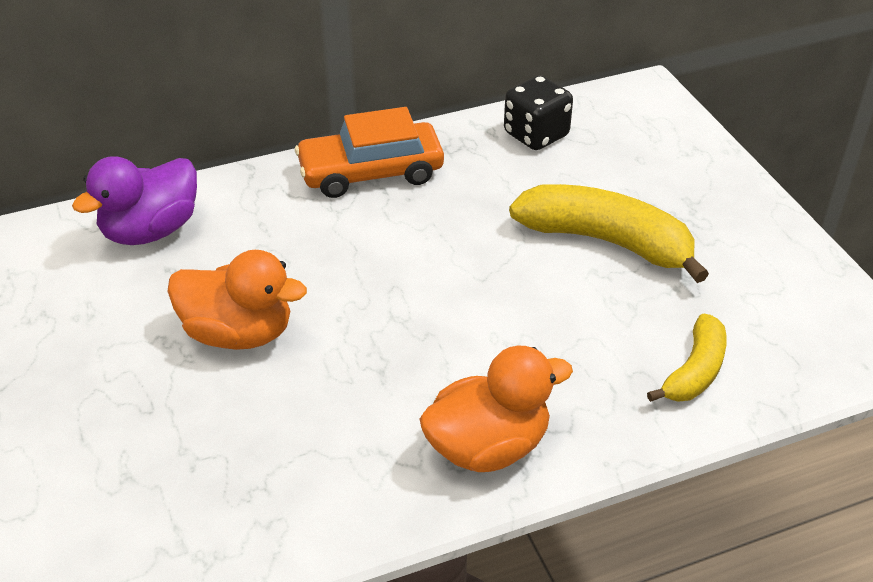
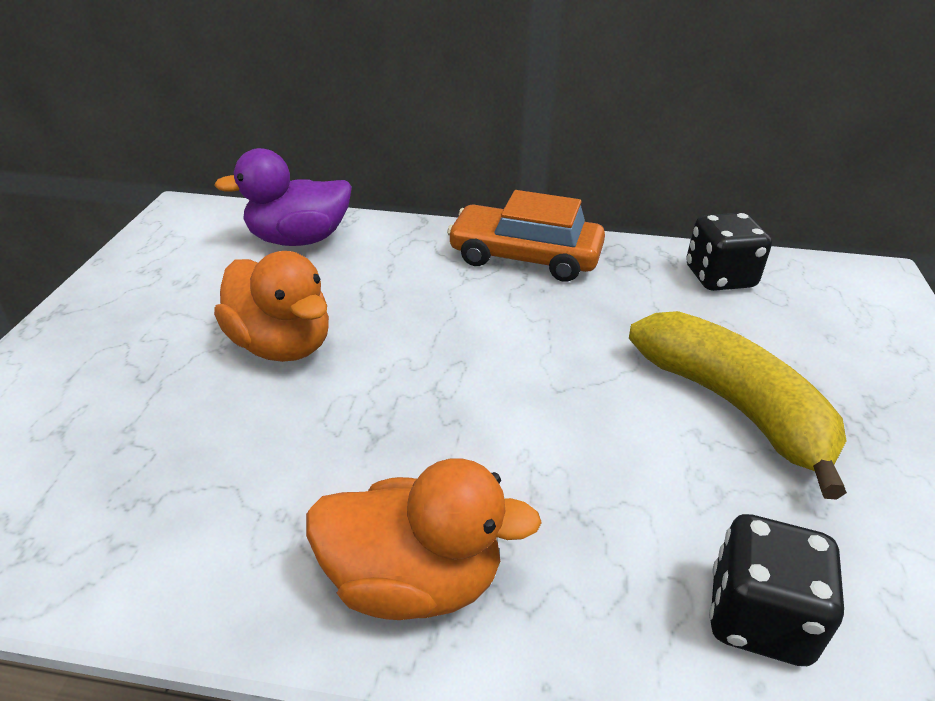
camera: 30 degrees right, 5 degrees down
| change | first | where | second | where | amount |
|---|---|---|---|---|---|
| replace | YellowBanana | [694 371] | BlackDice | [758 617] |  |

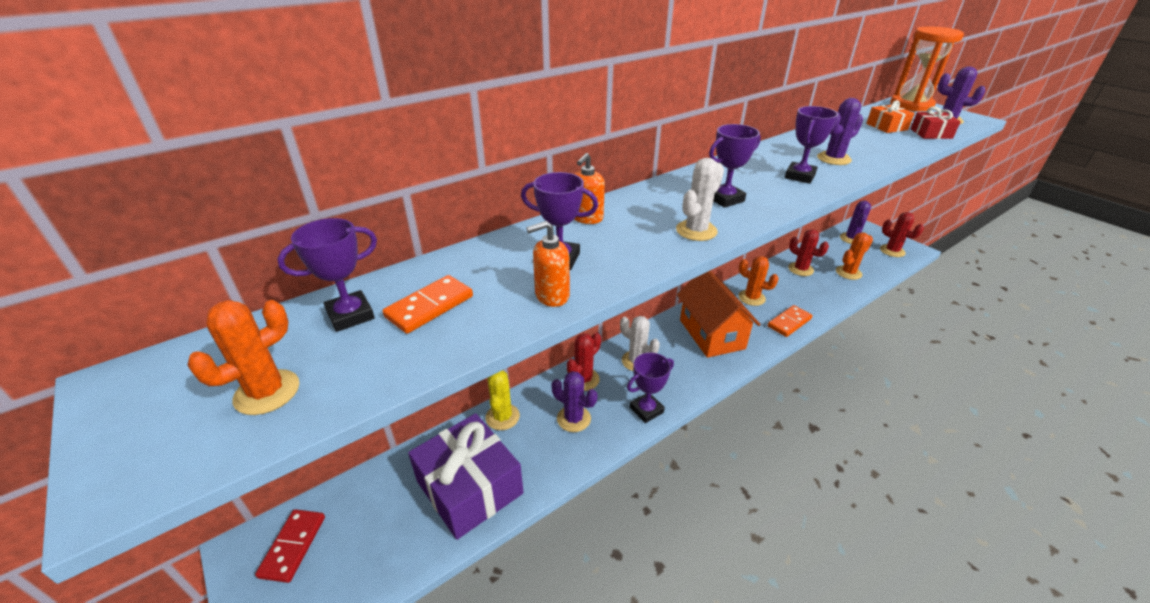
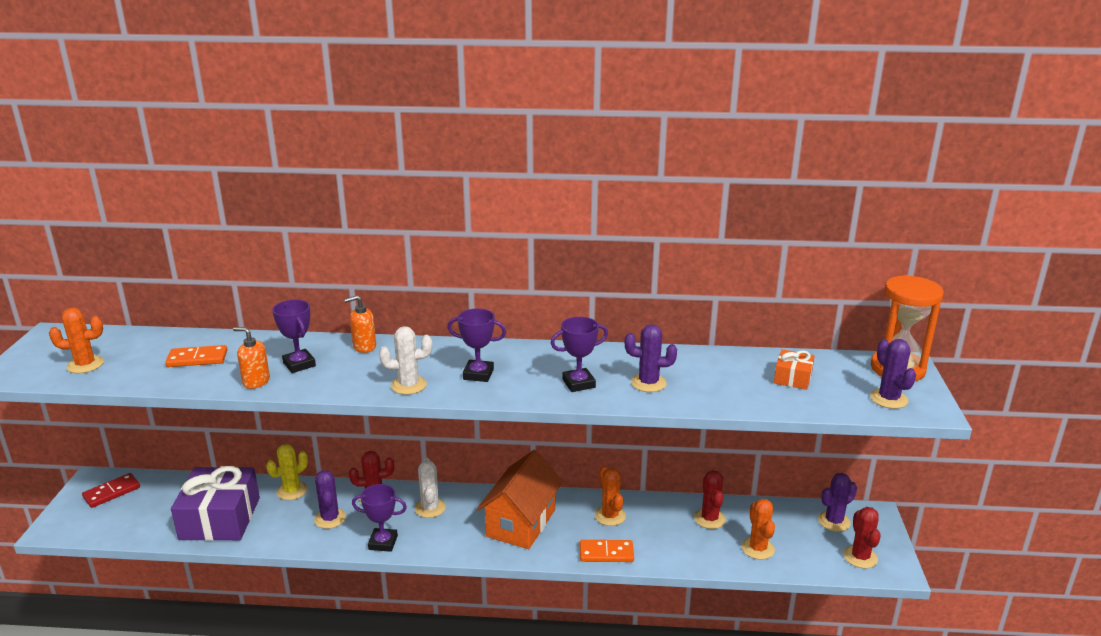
camera: 40 degrees right, 10 degrees down
| change | first | where | second | where | amount |
|---|---|---|---|---|---|
| delete | PurpleTrophy | [350 315] |  |  |  |
| delete | RedGift | [931 134] |  |  |  |
| rotate | OrangeCactus | [848 273] |  | [758 548] | 75 degrees clockwise |

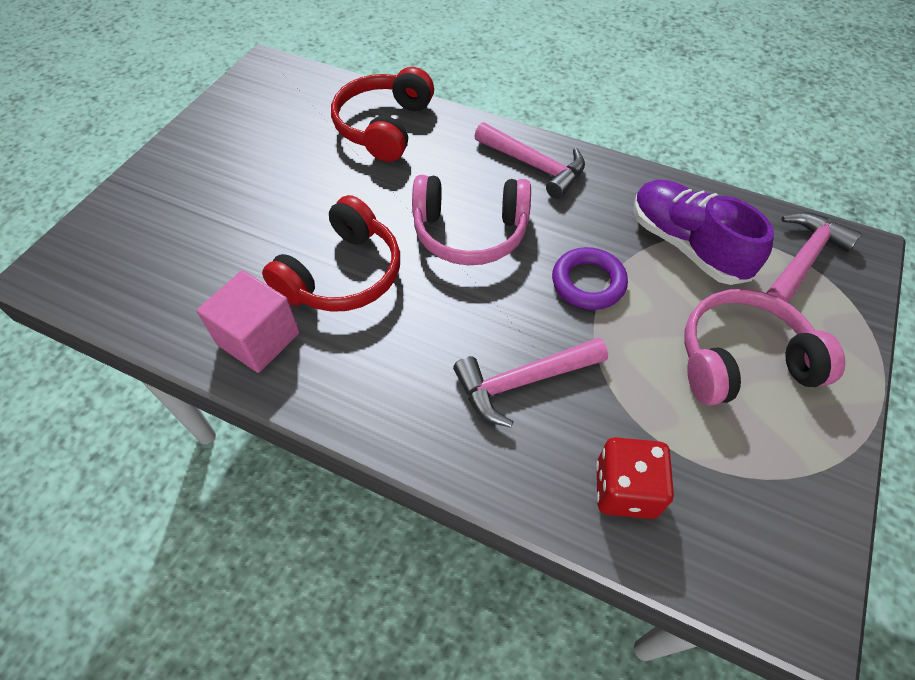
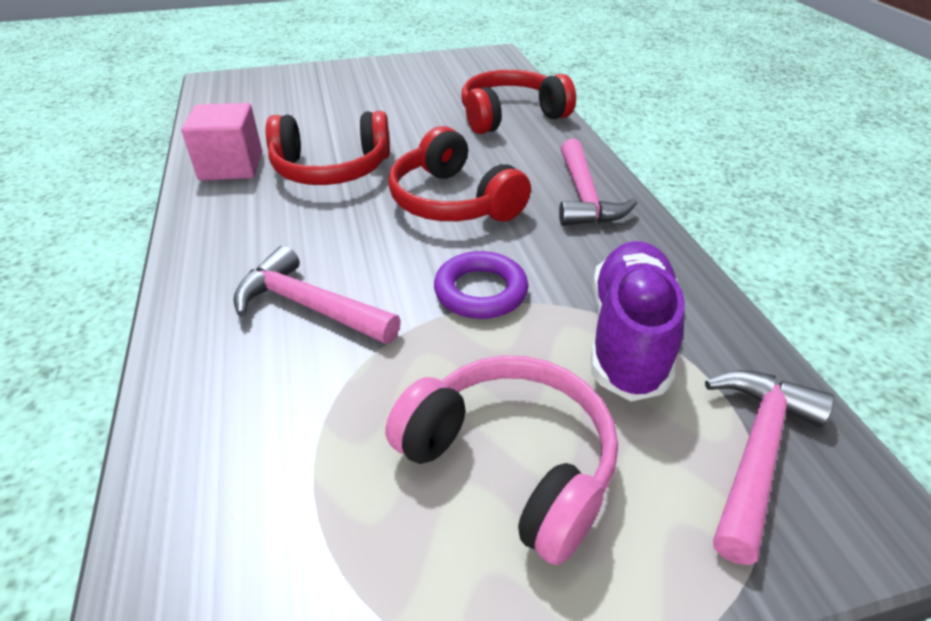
camera: 50 degrees right, 15 degrees down
| change | first | where | second | where | amount |
|---|---|---|---|---|---|
| delete | RedDice | [625 489] |  |  |  |
| recolor | PinkHeadphones | [470 232] | RedHeadphones | [453 201] |  |
| rotate | PinkHammer | [802 260] |  | [756 453] | 60 degrees counterclockwise |

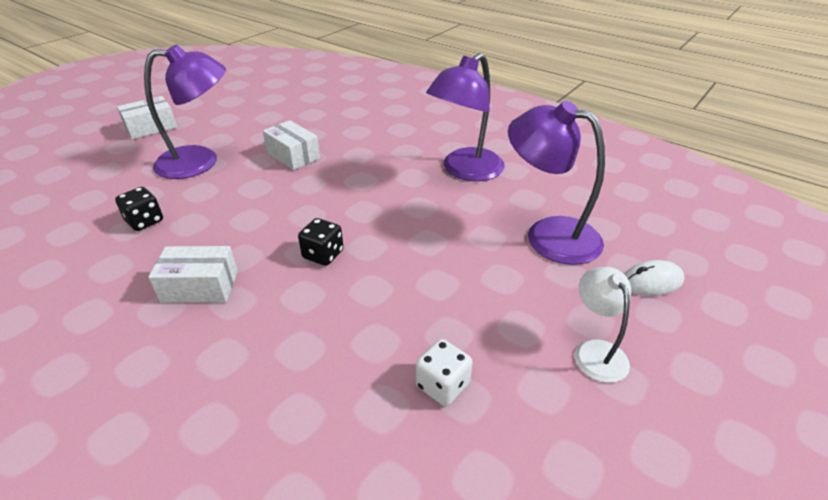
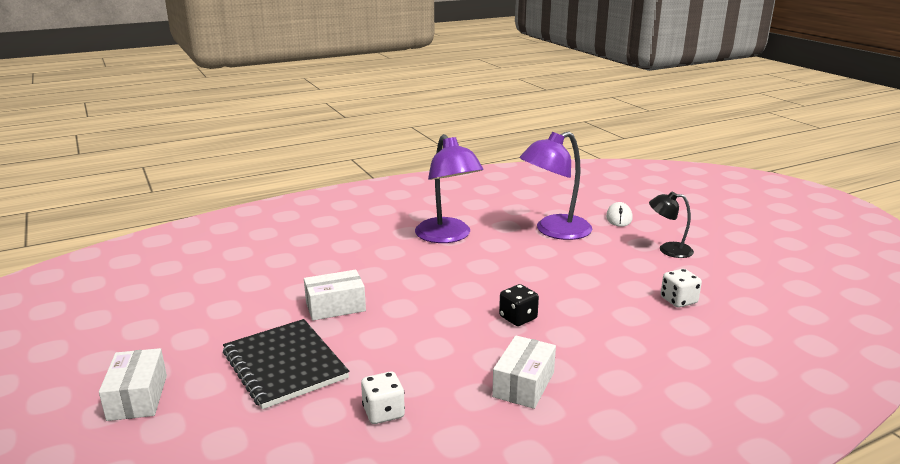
camera: 65 degrees left, 15 degrees down
| change | first | where | second | where | amount |
|---|---|---|---|---|---|
| replace | PurpleLamp | [200 162] | BlackNotebook | [284 365] |  |
| recolor | BlackDice | [145 221] | WhiteDice | [383 412] |  |
| recolor | WhiteLamp | [595 351] | BlackLamp | [668 250] |  |

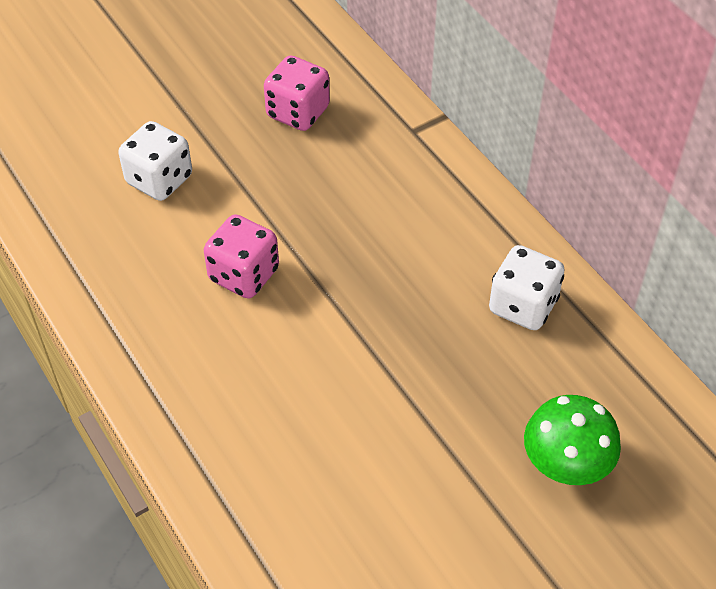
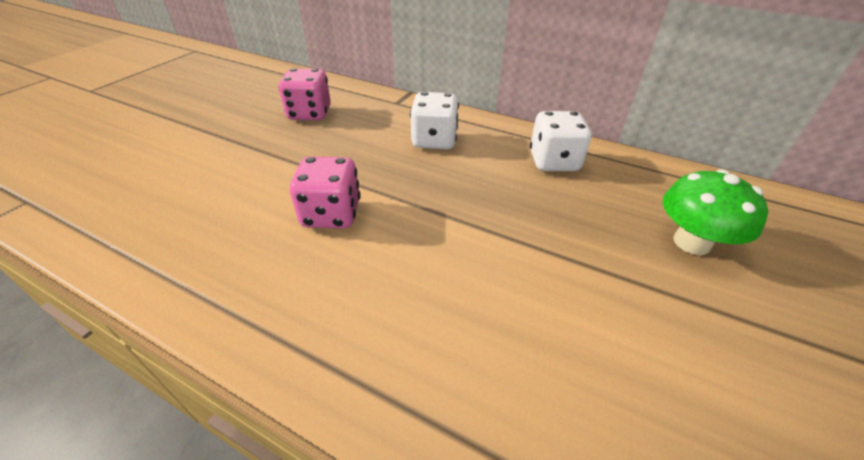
camera: 30 degrees left, 10 degrees down
| change | first | where | second | where | amount |
|---|---|---|---|---|---|
| move | WhiteDice | [159 180] |  | [434 140] |  |

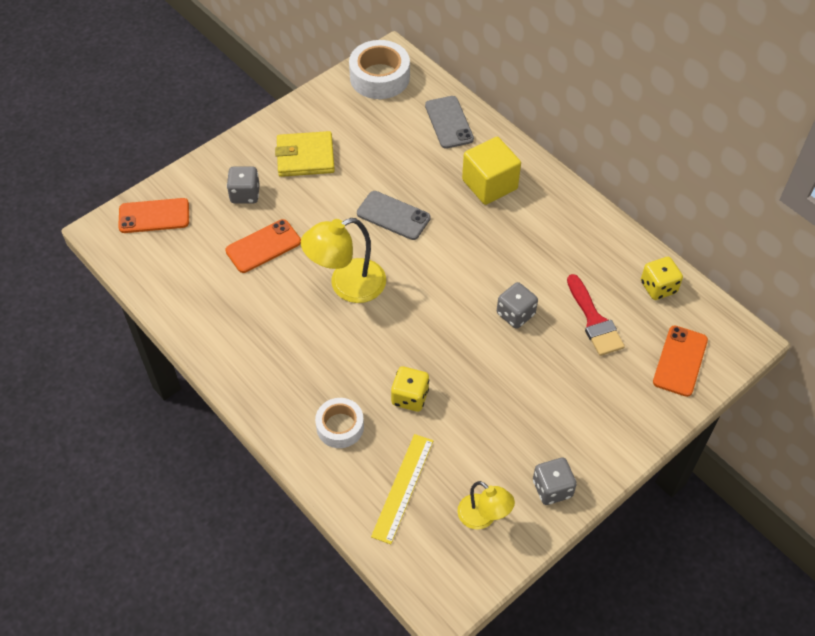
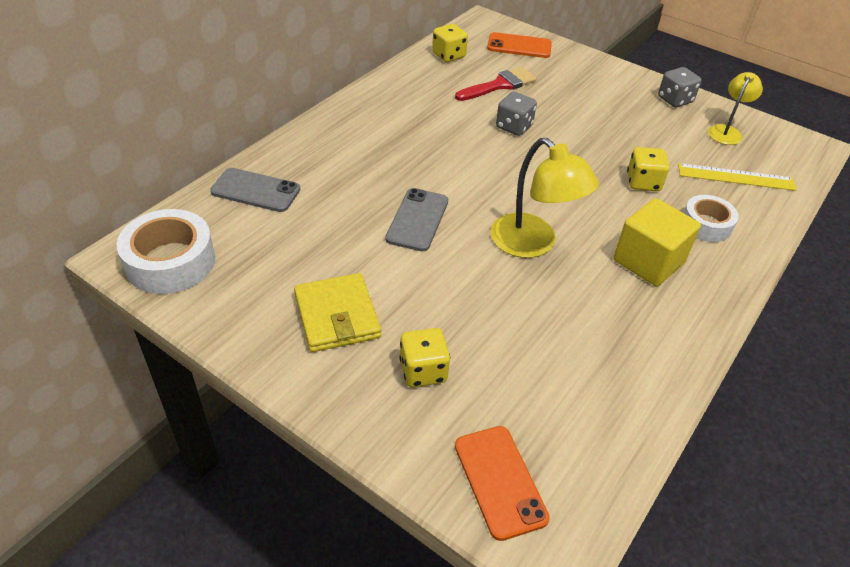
camera: 105 degrees left, 10 degrees down
| change | first | where | second | where | amount |
|---|---|---|---|---|---|
| delete | OrangePhone | [263 246] |  |  |  |
| move | YellowCube | [489 184] |  | [648 261] |  |
| recolor | GreyDice | [245 194] | YellowDice | [423 371] |  |
| rotate | GreyPhone | [449 122] |  | [255 190] | 45 degrees clockwise |

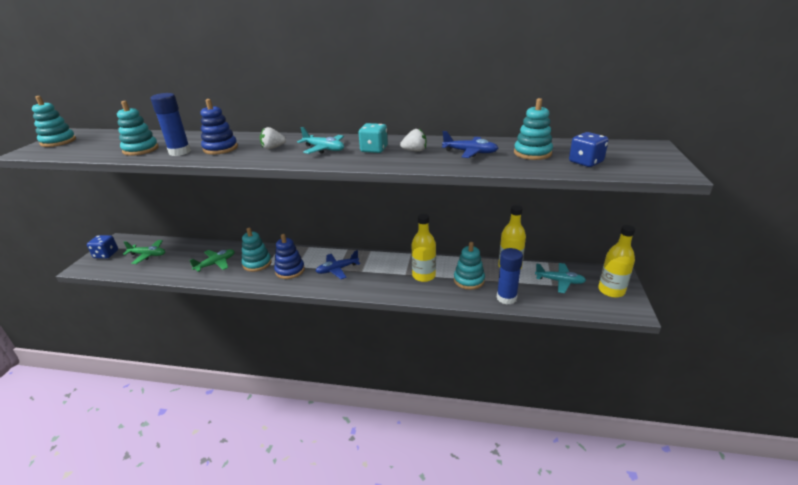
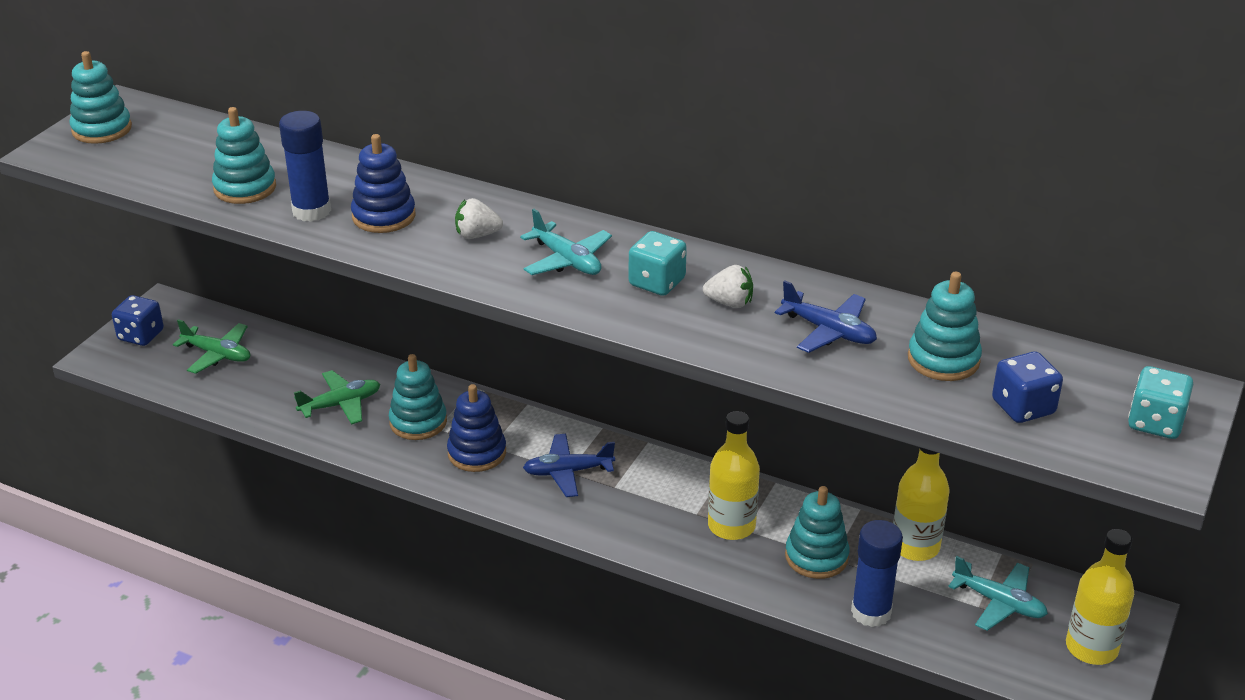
camera: 15 degrees right, 5 degrees up
| change | first | where | second | where | amount |
|---|---|---|---|---|---|
| insert |  |  | TurquoiseDice | [1155 423] |  |

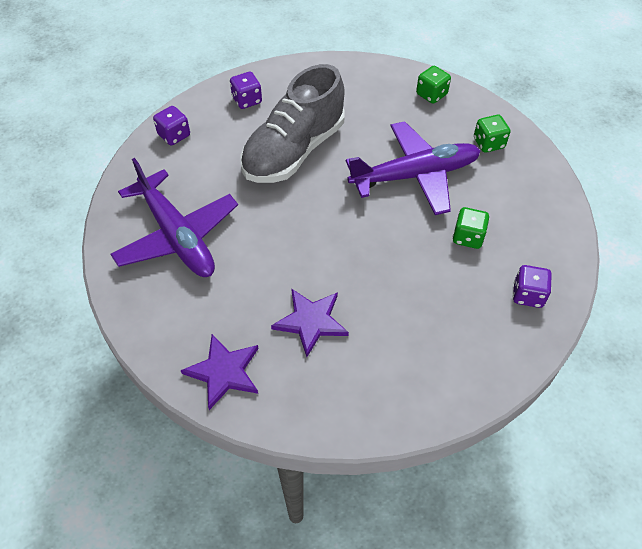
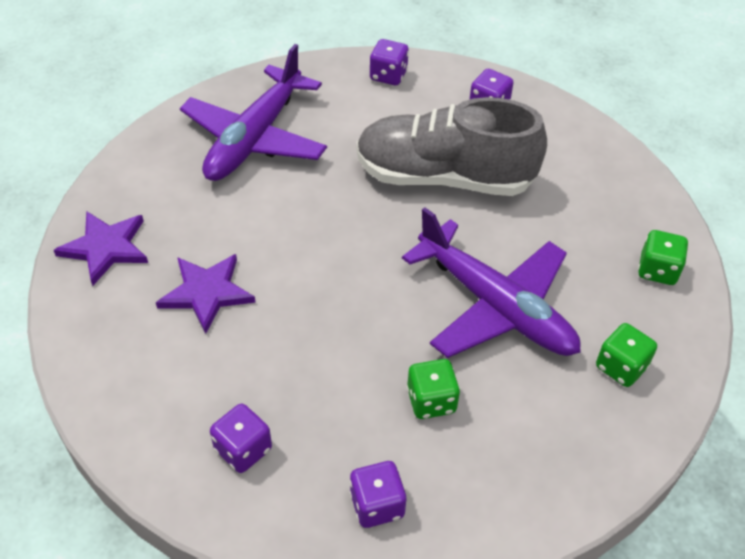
camera: 60 degrees right, 5 degrees down
| change | first | where | second | where | amount |
|---|---|---|---|---|---|
| insert |  |  | PurpleDice | [243 449] |  |

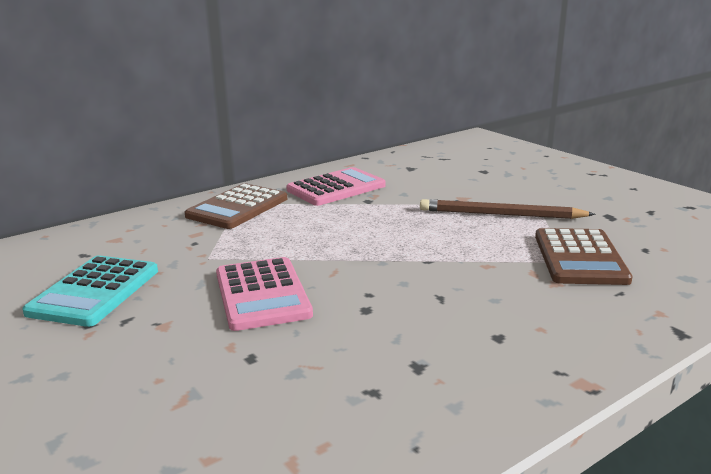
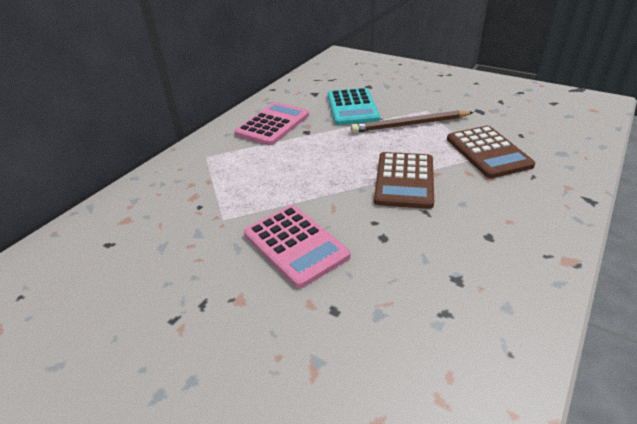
camera: 20 degrees left, 15 degrees up
| change | first | where | second | where | amount |
|---|---|---|---|---|---|
| move | TurquoiseCalculator | [94 291] |  | [352 107] |  |
| move | BrownCalculator | [237 207] |  | [404 180] |  |

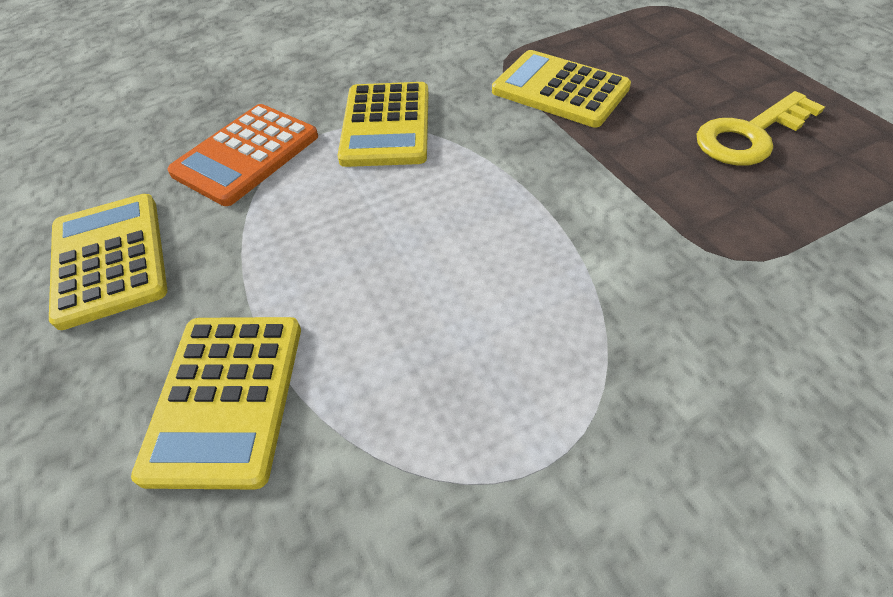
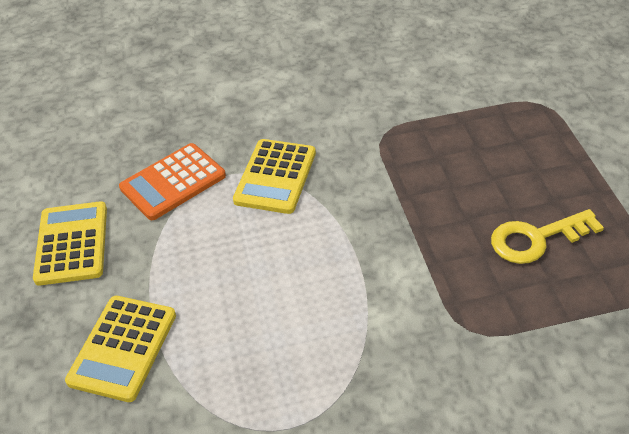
camera: 15 degrees right, 5 degrees down
| change | first | where | second | where | amount |
|---|---|---|---|---|---|
| delete | YellowCalculator | [560 90] |  |  |  |

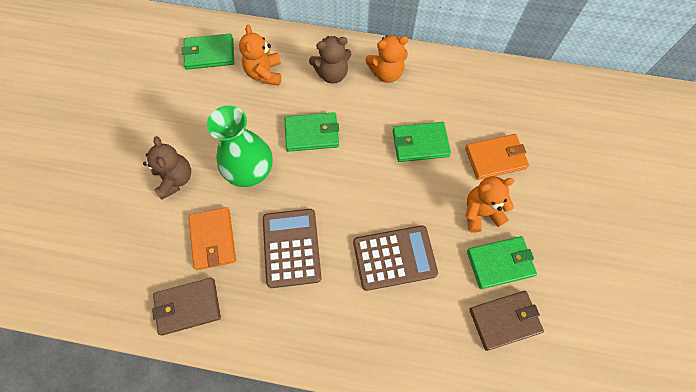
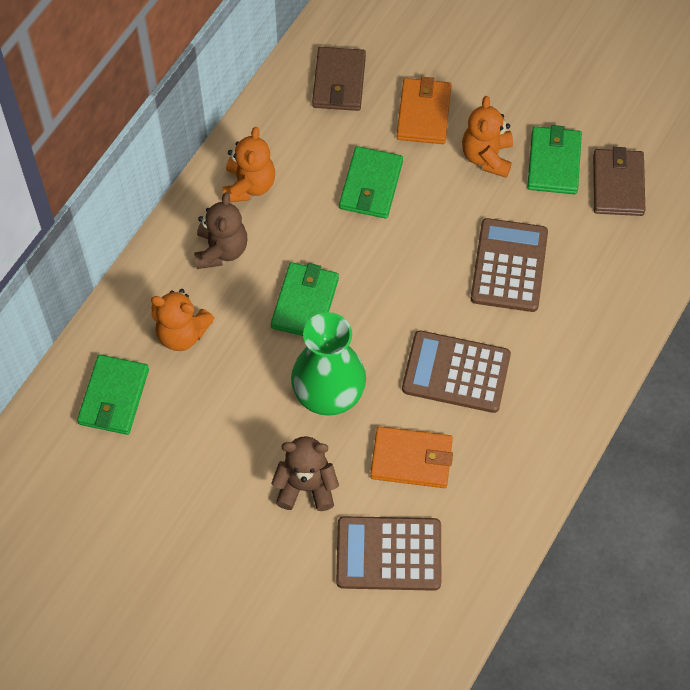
camera: 70 degrees left, 5 degrees down
| change | first | where | second | where | amount |
|---|---|---|---|---|---|
| insert |  |  | BrownCalculator | [388 554] |  |
| move | BrownWallet | [188 306] |  | [339 82] |  |

